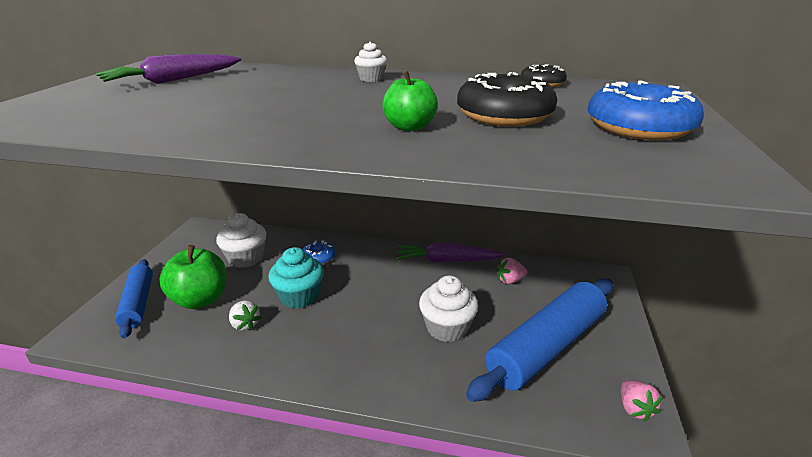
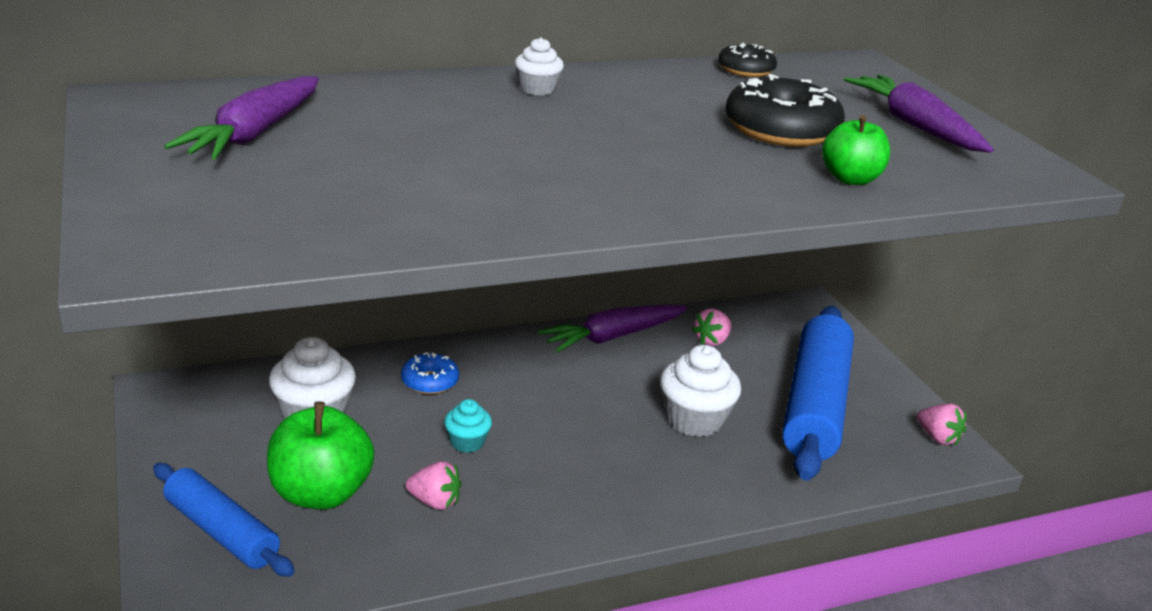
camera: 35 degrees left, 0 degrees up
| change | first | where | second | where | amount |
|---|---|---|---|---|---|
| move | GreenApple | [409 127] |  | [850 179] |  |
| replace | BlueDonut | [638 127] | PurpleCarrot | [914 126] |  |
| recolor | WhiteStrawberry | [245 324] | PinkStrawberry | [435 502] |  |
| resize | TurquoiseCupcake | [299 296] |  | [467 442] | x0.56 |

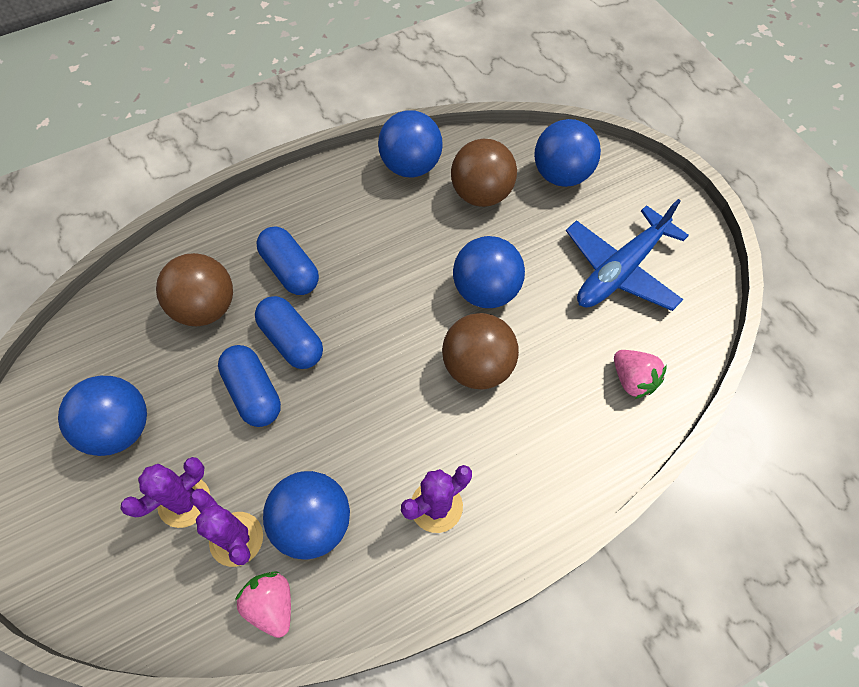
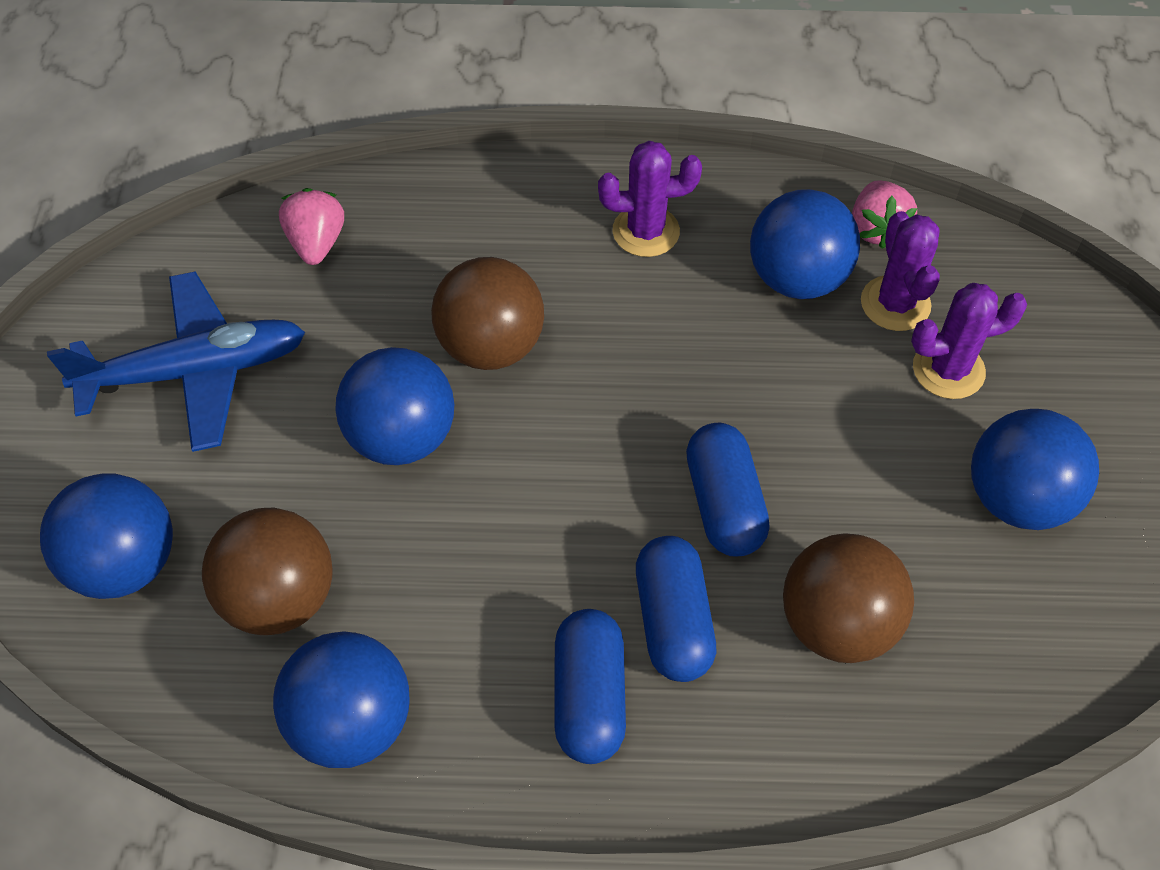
camera: 150 degrees left, 5 degrees down
| change | first | where | second | where | amount |
|---|---|---|---|---|---|
| move | BlueCapsule | [253 393] |  | [589 697] |  |

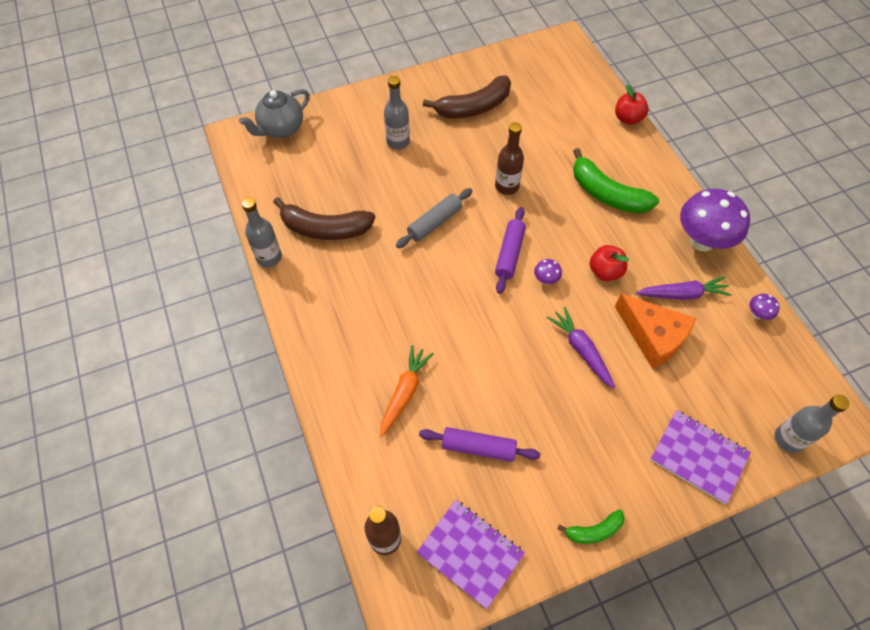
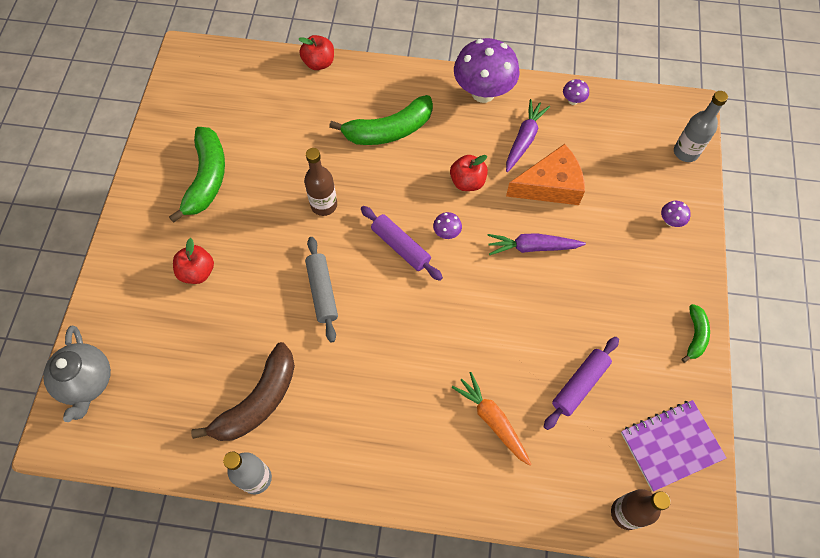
camera: 60 degrees left, 5 degrees up
| change | first | where | second | where | amount |
|---|---|---|---|---|---|
| replace | GreyBottle | [398 142] | RedApple | [197 272] |  |
| replace | PurpleNotebook | [698 457] | PurpleMushroom | [670 221] |  |
| recolor | BrownBanana | [474 107] | GreenBanana | [207 178] |  |

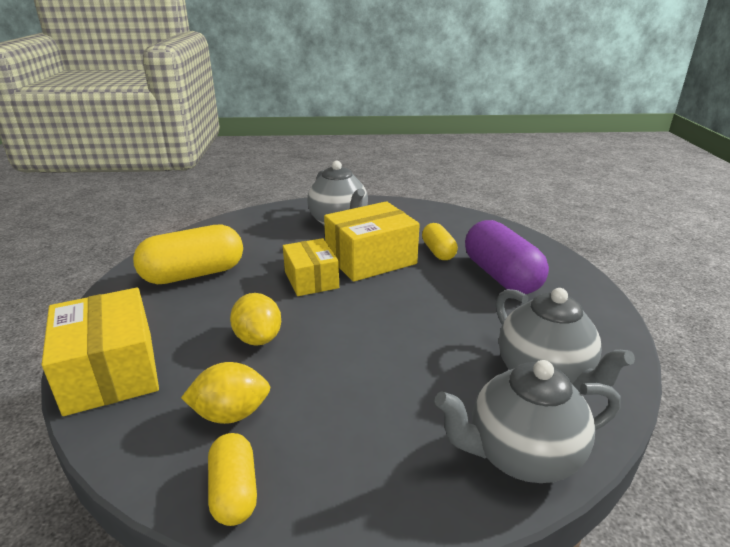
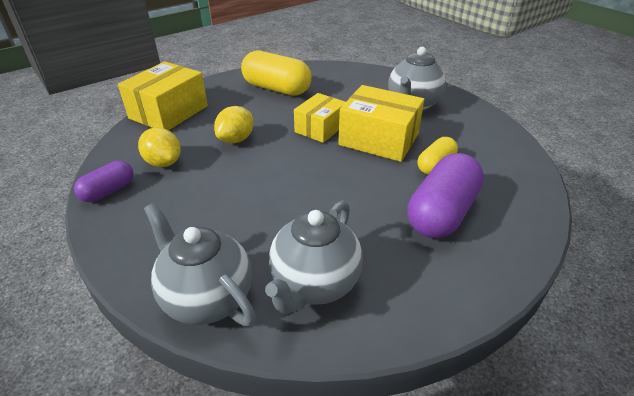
camera: 55 degrees right, 10 degrees up
| change | first | where | second | where | amount |
|---|---|---|---|---|---|
| recolor | YellowCapsule | [234 491] | PurpleCapsule | [108 191] |  |

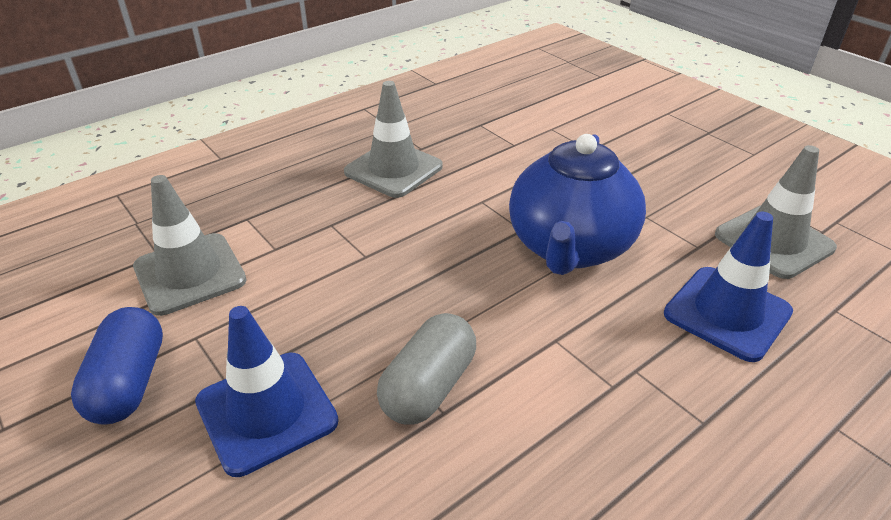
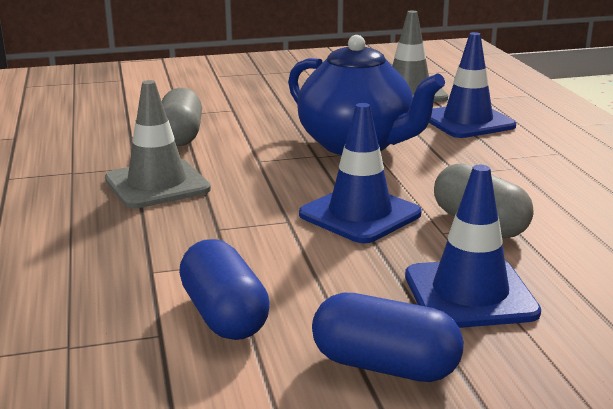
camera: 65 degrees left, 15 degrees down
| change | first | where | second | where | amount |
|---|---|---|---|---|---|
| insert |  |  | GreyCapsule | [181 136] |  |
| insert |  |  | BlueTrafficCone | [360 214] |  |
| replace | GreyTrafficCone | [190 274] | BlueCapsule | [224 315] |  |

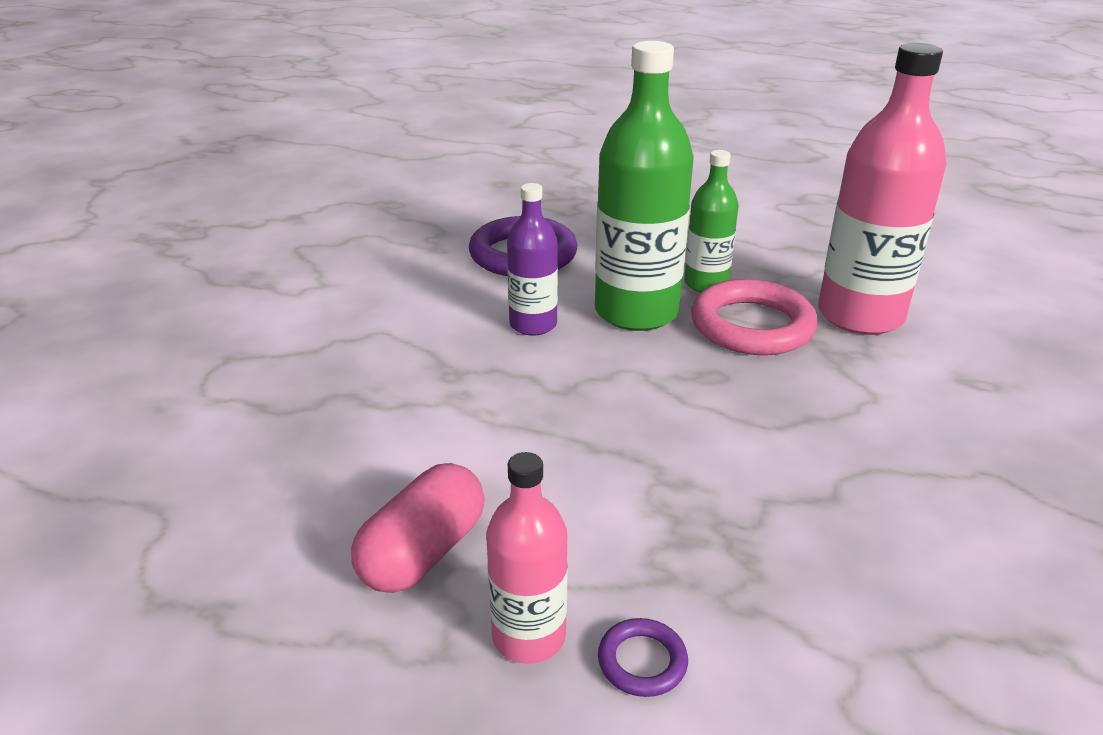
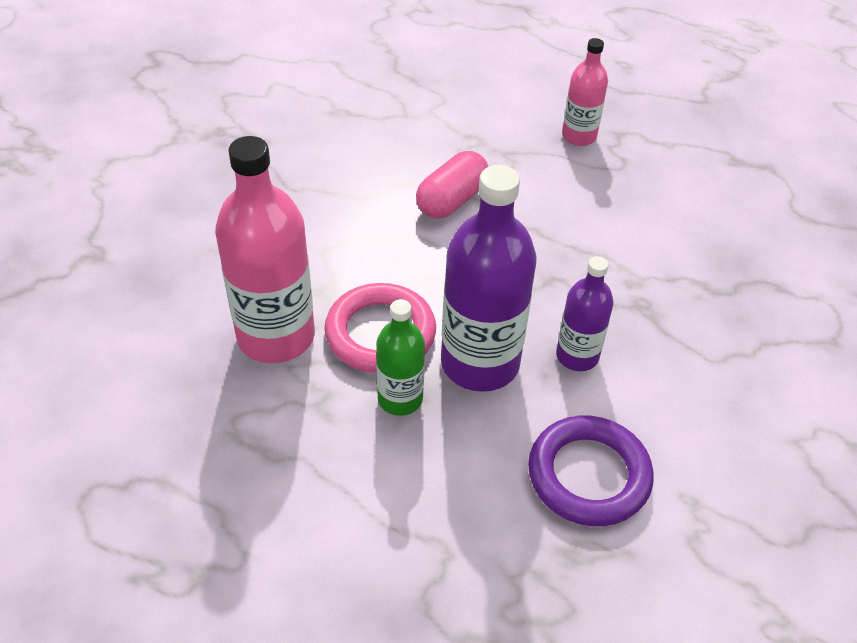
camera: 175 degrees left, 15 degrees up
| change | first | where | second | where | amount |
|---|---|---|---|---|---|
| delete | PurpleRing | [642 661] |  |  |  |
| move | PinkCapsule | [423 552] |  | [452 200] |  |
| recolor | GreenBottle | [636 312] | PurpleBottle | [480 363] |  |

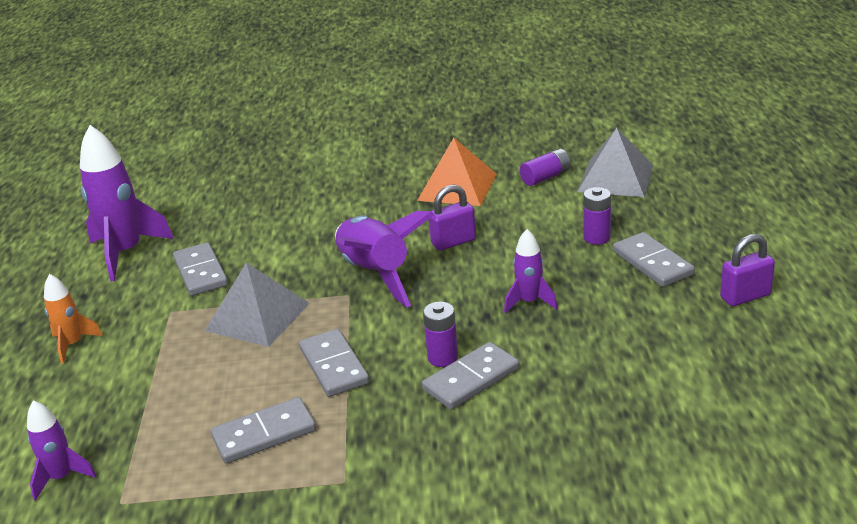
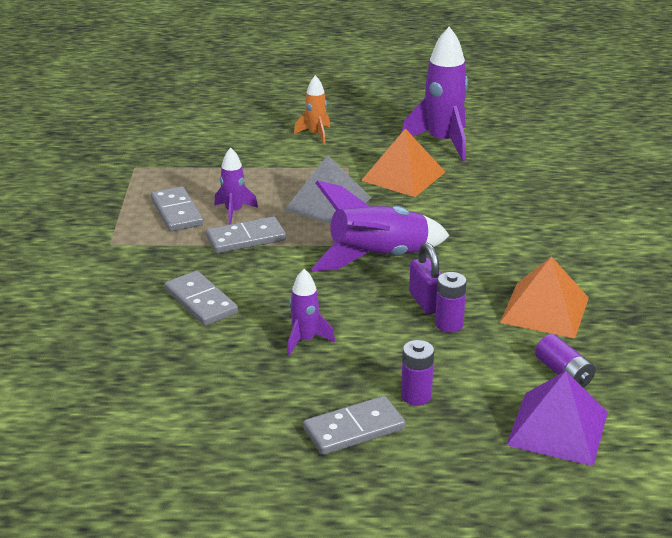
camera: 90 degrees right, 0 degrees up
| change | first | where | second | where | amount |
|---|---|---|---|---|---|
| delete | PurplePadlock | [745 296] |  |  |  |
| move | PurpleRocket | [61 477] |  | [234 212] |  |
| move | PurpleBattery | [443 358] |  | [449 324] |  |
| replace | GreyDomino | [201 272] | OrangePyramid | [403 176] |  |
| recolor | GreyPyramid | [615 178] | PurplePyramid | [558 428] |  |

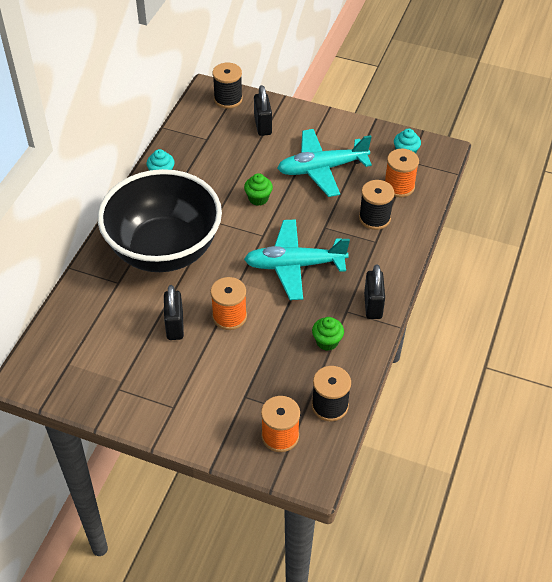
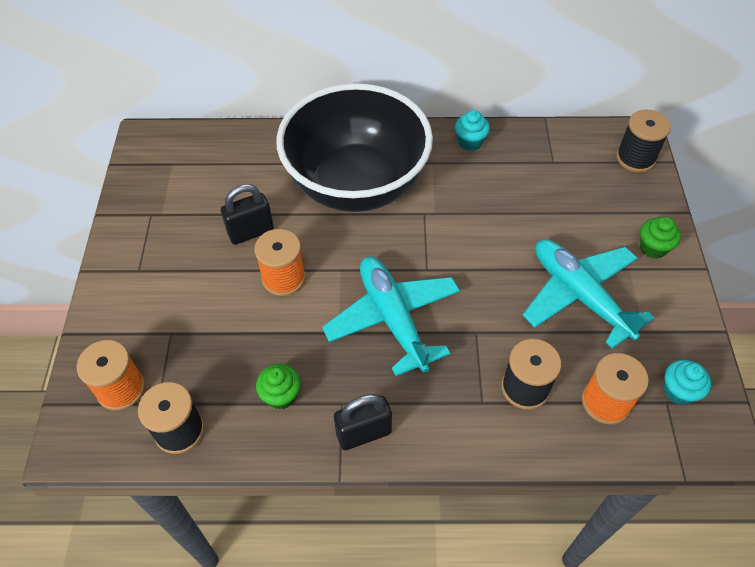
camera: 70 degrees right, 5 degrees up
| change | first | where | second | where | amount |
|---|---|---|---|---|---|
| delete | BlackPadlock | [263 126] |  |  |  |
| move | GreenCupcake | [258 198] |  | [653 248] |  |

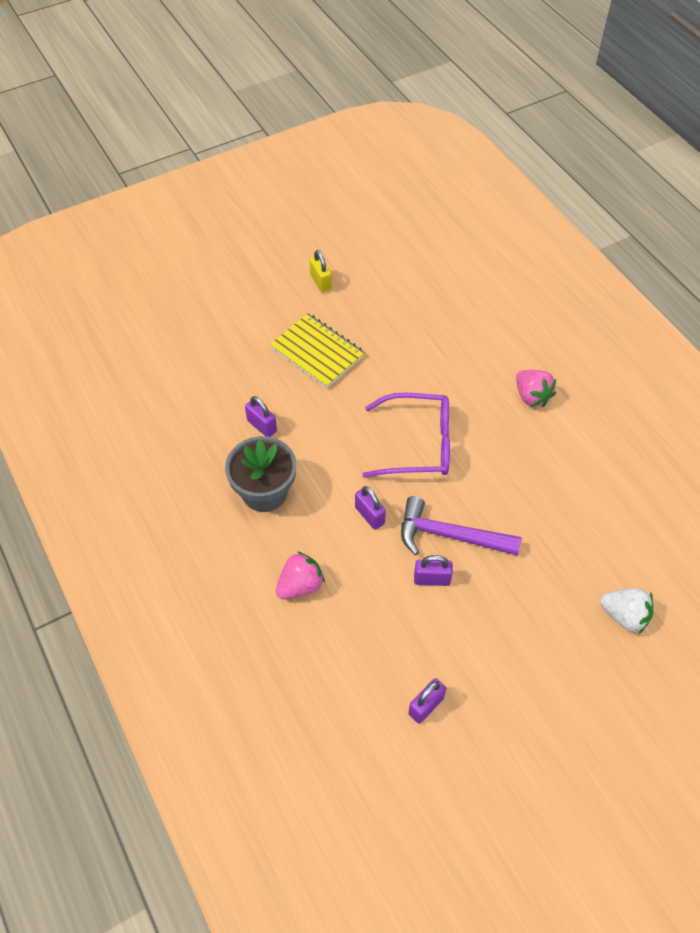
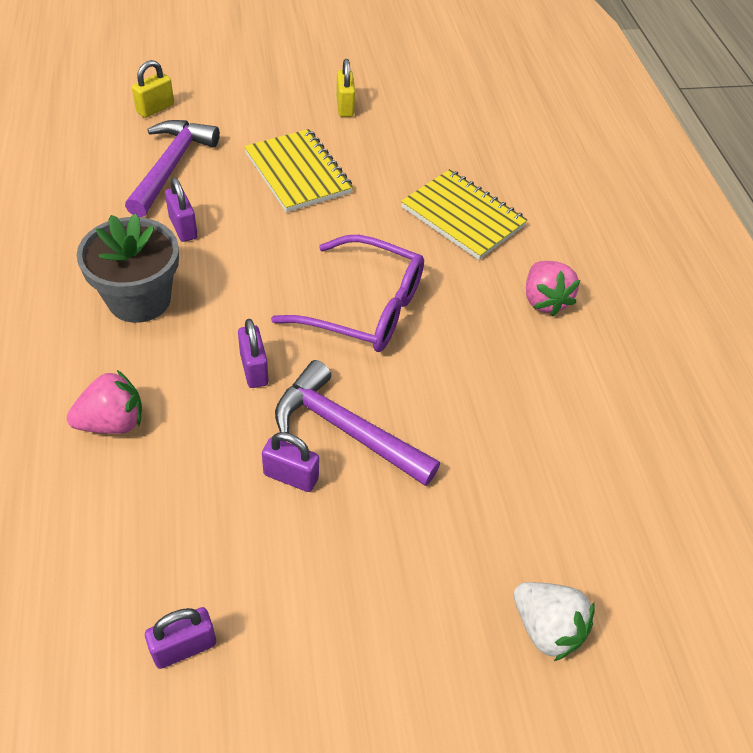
camera: 15 degrees right, 5 degrees down
| change | first | where | second | where | amount |
|---|---|---|---|---|---|
| insert |  |  | PurpleHammer | [171 166] |  |
| insert |  |  | YellowPadlock | [155 108] |  |
| insert |  |  | YellowNotebook | [463 217] |  |

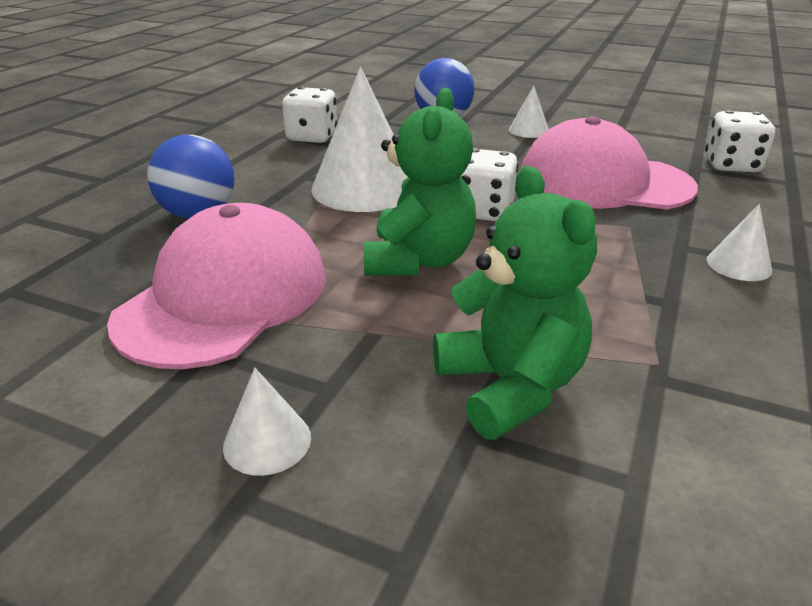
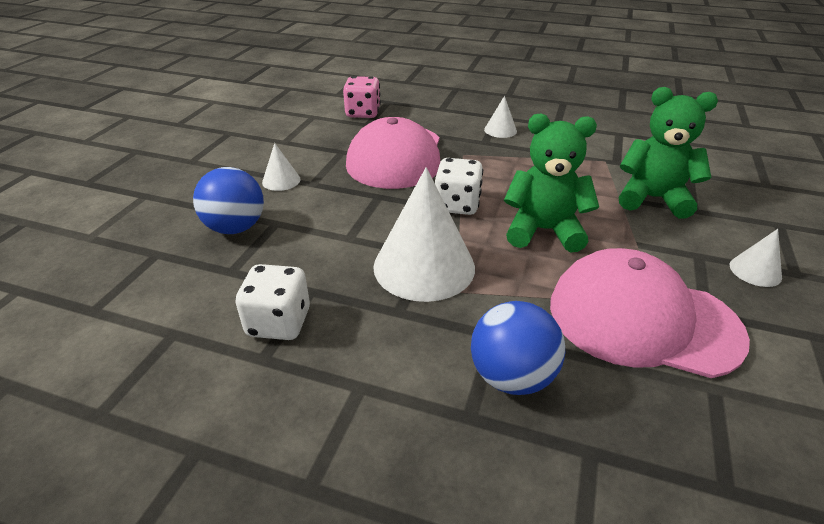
camera: 95 degrees left, 5 degrees up
| change | first | where | second | where | amount |
|---|---|---|---|---|---|
| recolor | WhiteDice | [731 165] | PinkDice | [363 113] |  |
| rotate | GreenTeddyBear | [510 386] |  | [653 199] | 45 degrees clockwise |

